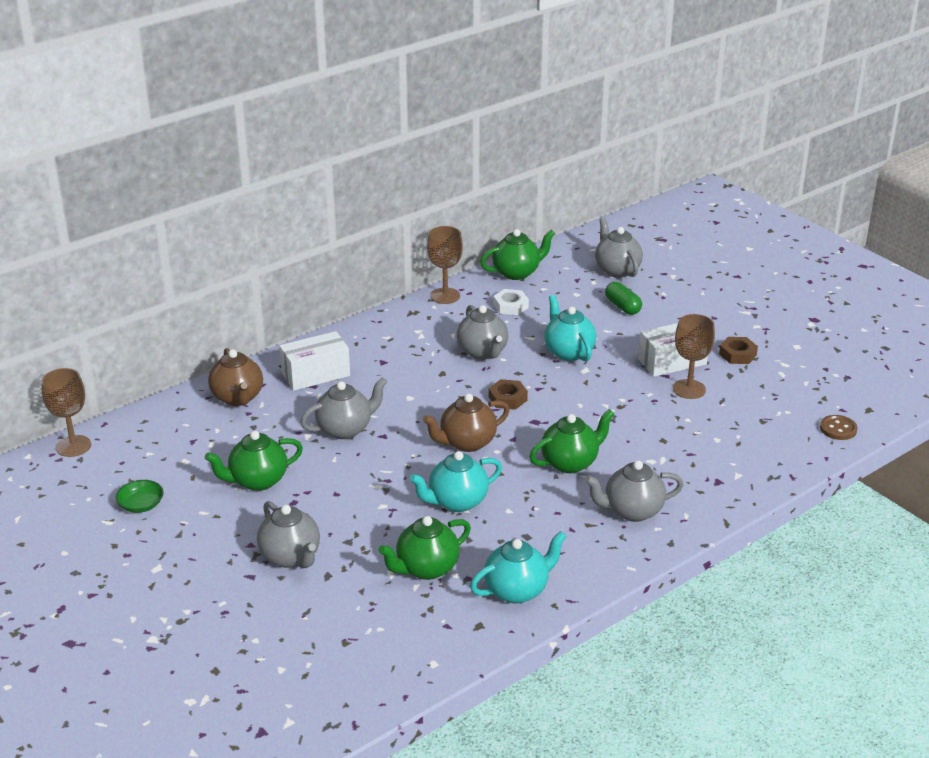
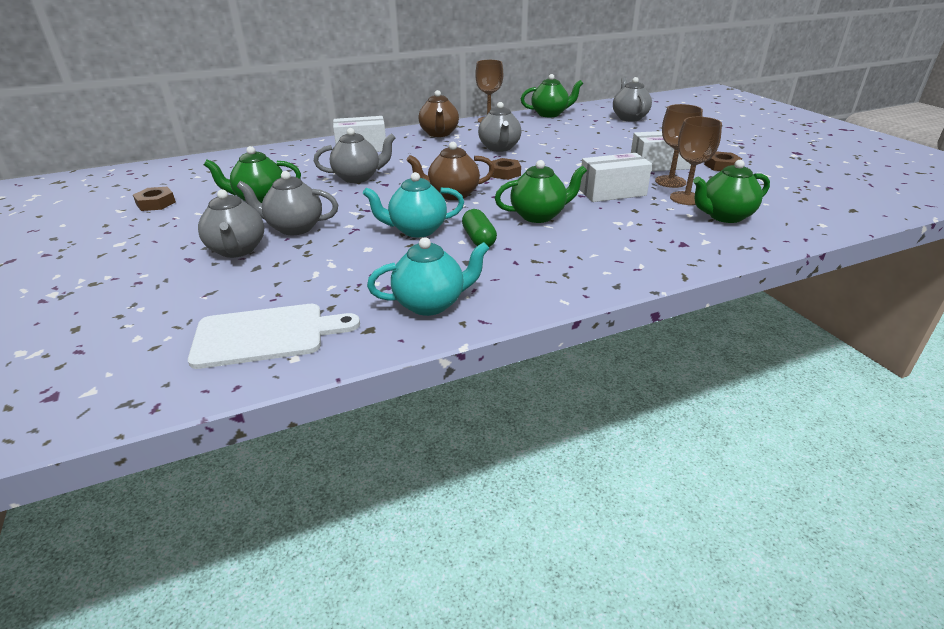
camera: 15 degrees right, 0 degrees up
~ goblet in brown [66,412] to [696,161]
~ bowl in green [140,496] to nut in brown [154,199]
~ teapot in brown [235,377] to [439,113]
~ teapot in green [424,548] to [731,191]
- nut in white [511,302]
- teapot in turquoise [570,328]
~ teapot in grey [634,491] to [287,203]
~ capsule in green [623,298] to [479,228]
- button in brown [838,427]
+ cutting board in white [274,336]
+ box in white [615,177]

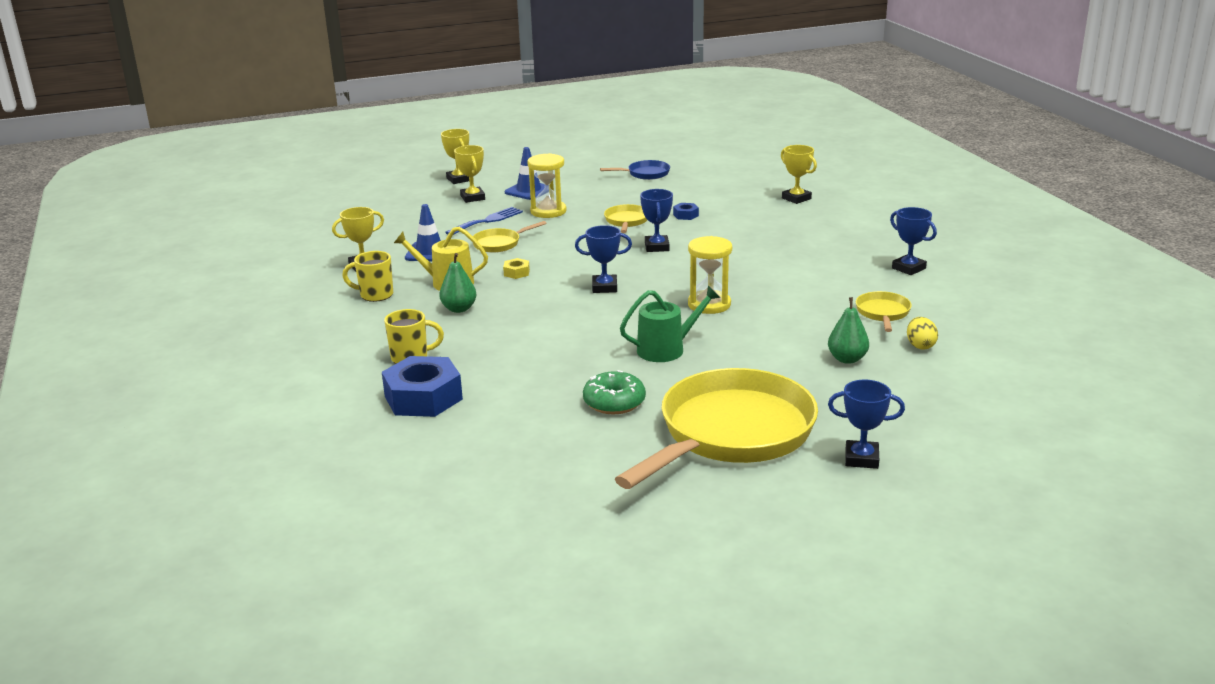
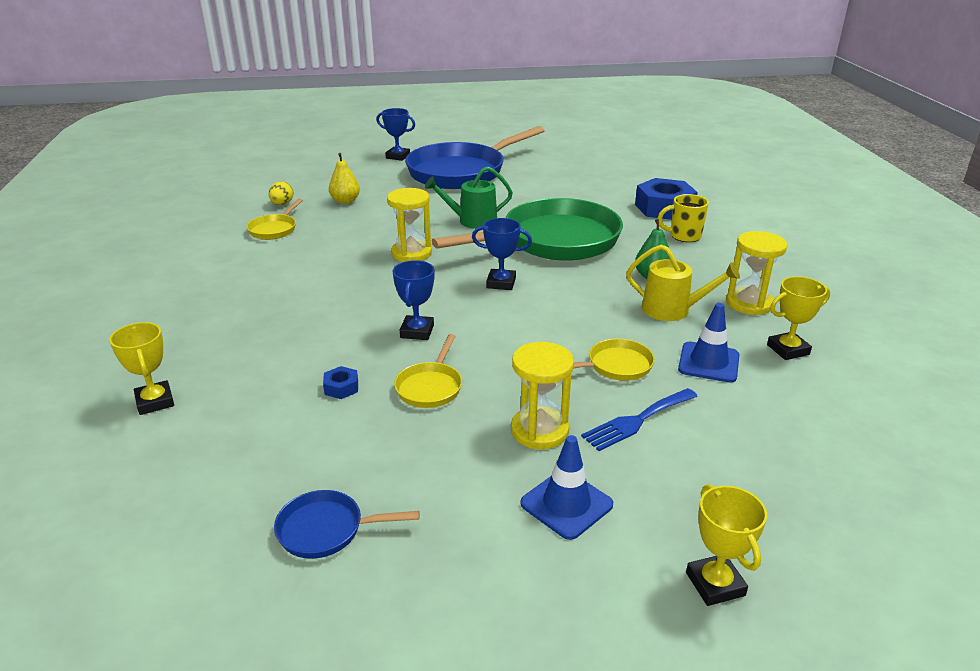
camera: 170 degrees left, 5 degrees up
~ mug in yellow [367,276] to hourglass in yellow [756,273]
- trophy in yellow [469,174]
- nut in yellow [516,268]
- donut in green [614,392]
~ pan in yellow [716,428] to pan in blue [475,157]
~ pear in green [848,330] to pear in yellow [344,178]
- trophy in blue [913,241]
+ pan in green [527,229]

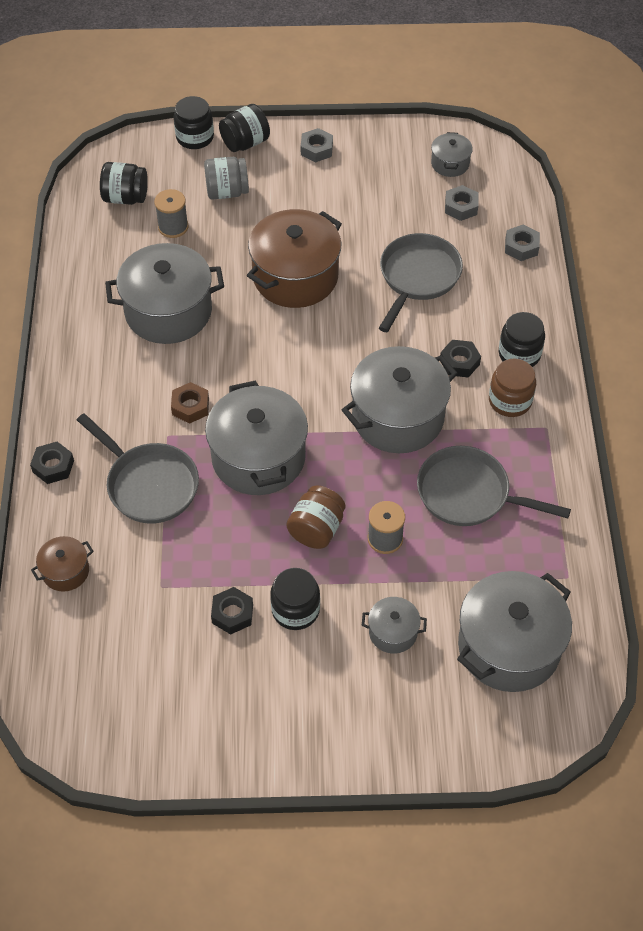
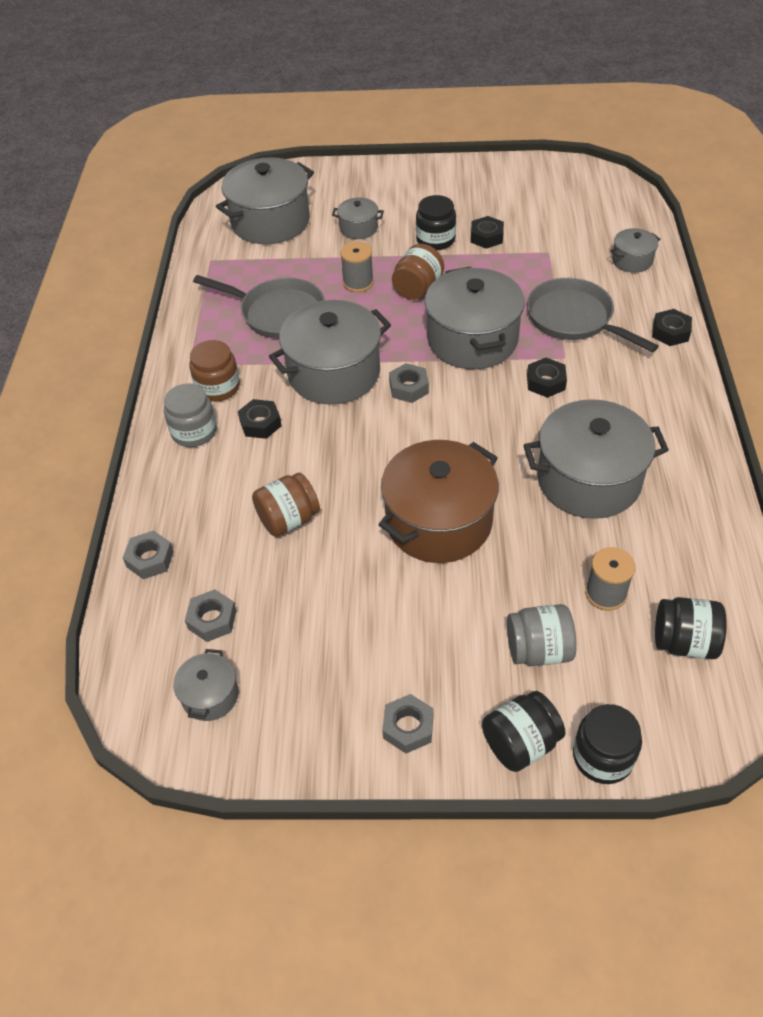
camera: 175 degrees left, 5 degrees down
~ pot in brown [62,564] to pot in grey [635,250]
~ nut in brown [190,403] to nut in black [547,378]
~ pan in grey [421,282] to jar in brown [286,505]
~ jar in black [522,339] to jar in grey [190,415]
+ nut in grey [409,383]

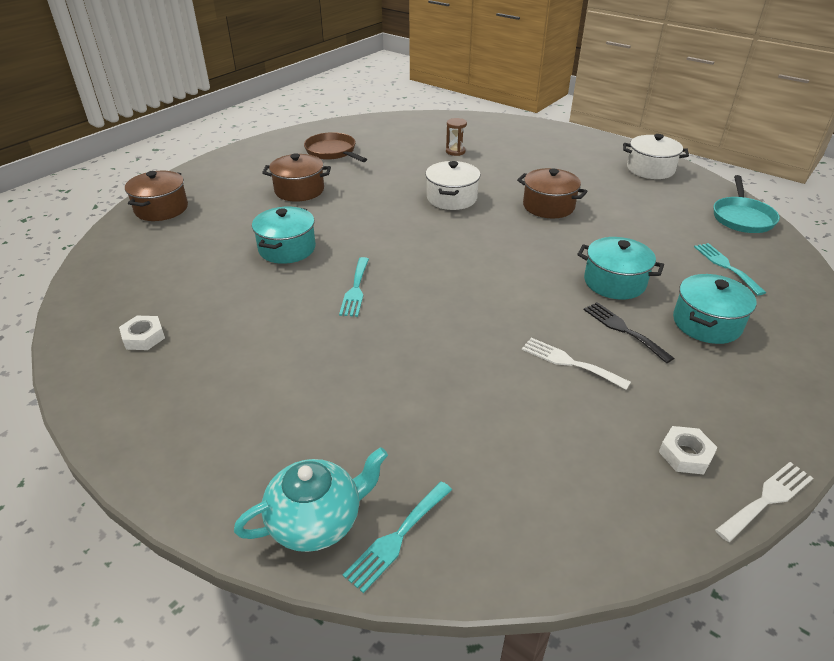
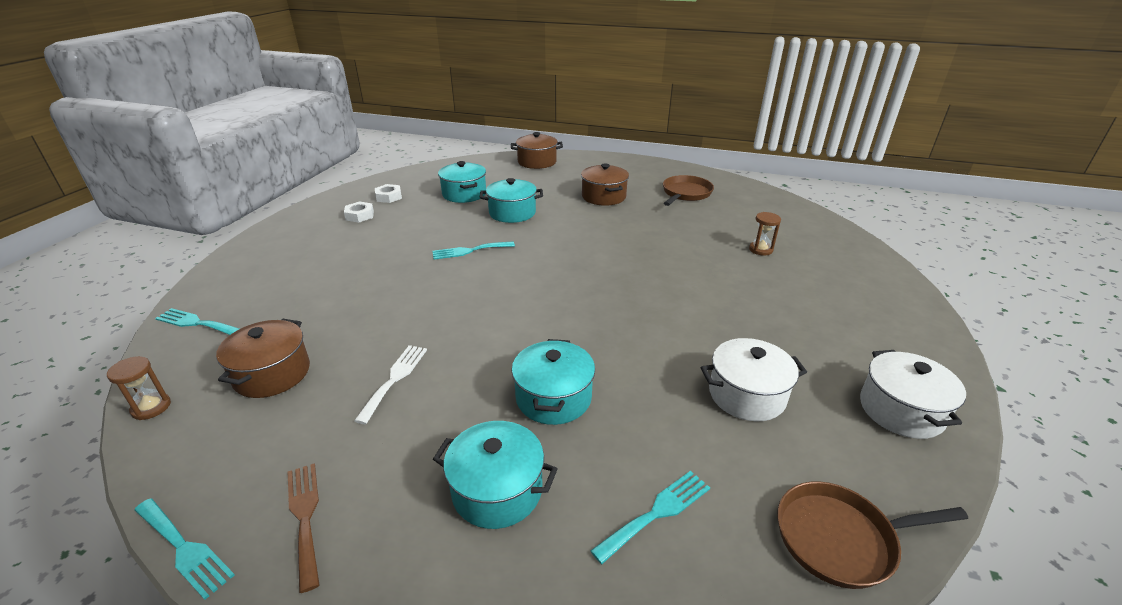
camera: 70 degrees right, 5 degrees down
- teapot in turquoise [311,499]
~ pot in white [452,185] to [754,379]
~ pot in brown [552,193] to [263,358]
- fork in black [629,332]
~ nut in white [688,450] to [359,212]
~ pan in turquoise [747,204] to pan in brown [872,535]
~ fork in white [764,502] to fork in turquoise [184,549]
+ hourglass in brown [139,388]
+ fork in brown [303,528]
+ pot in turquoise [462,182]

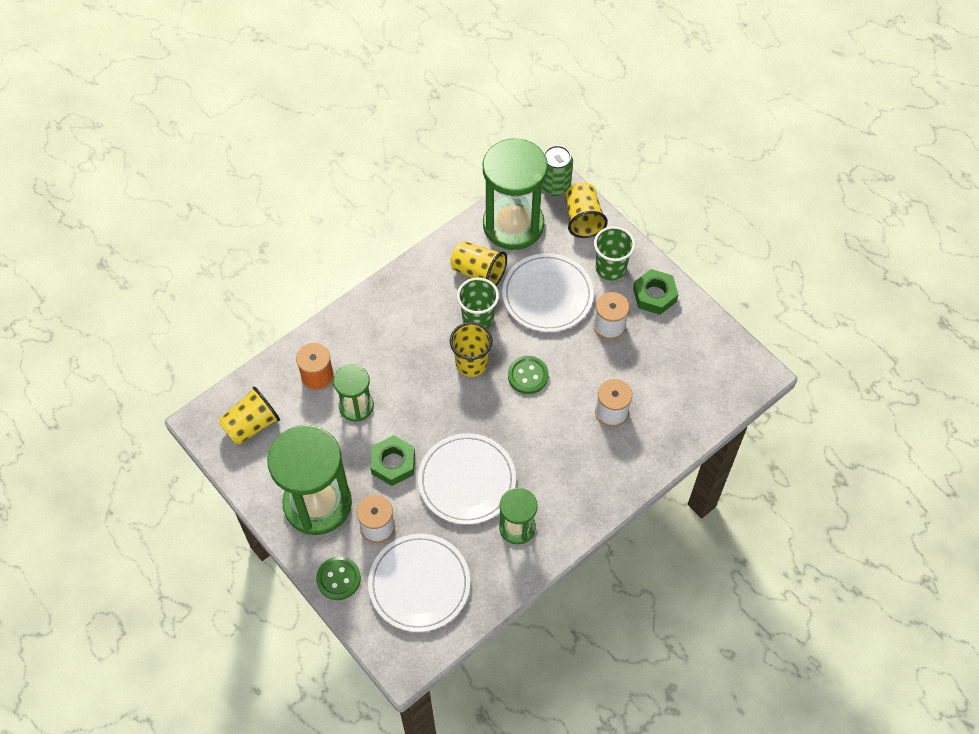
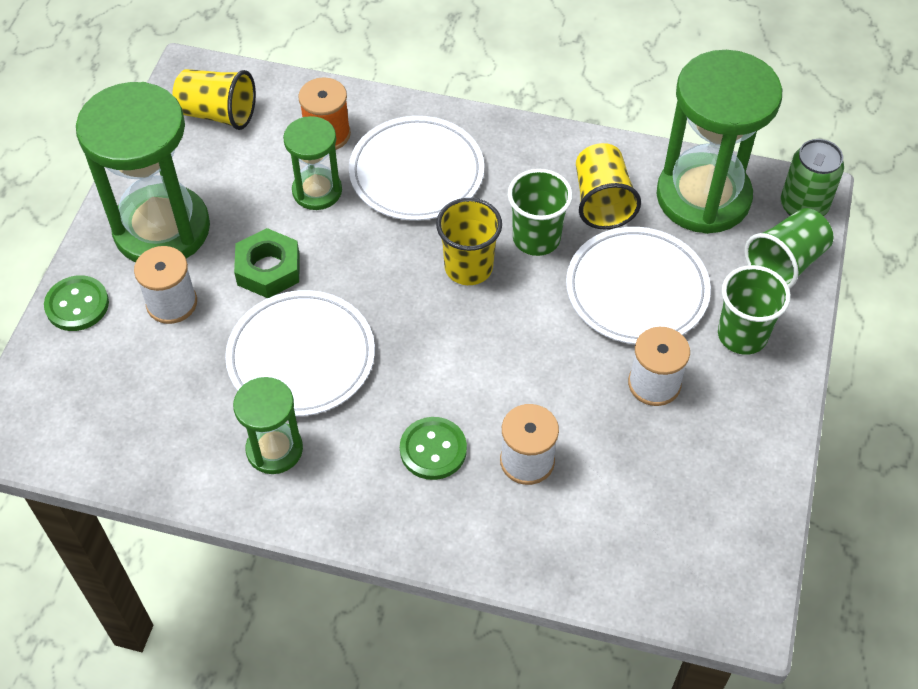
camera: 55 degrees right, 5 degrees down
~ plate in white [419,583] to [416,168]
~ button in green [528,375] to [433,448]
~ cup in yellow [587,210] to cup in green [788,248]
- nut in green [655,292]

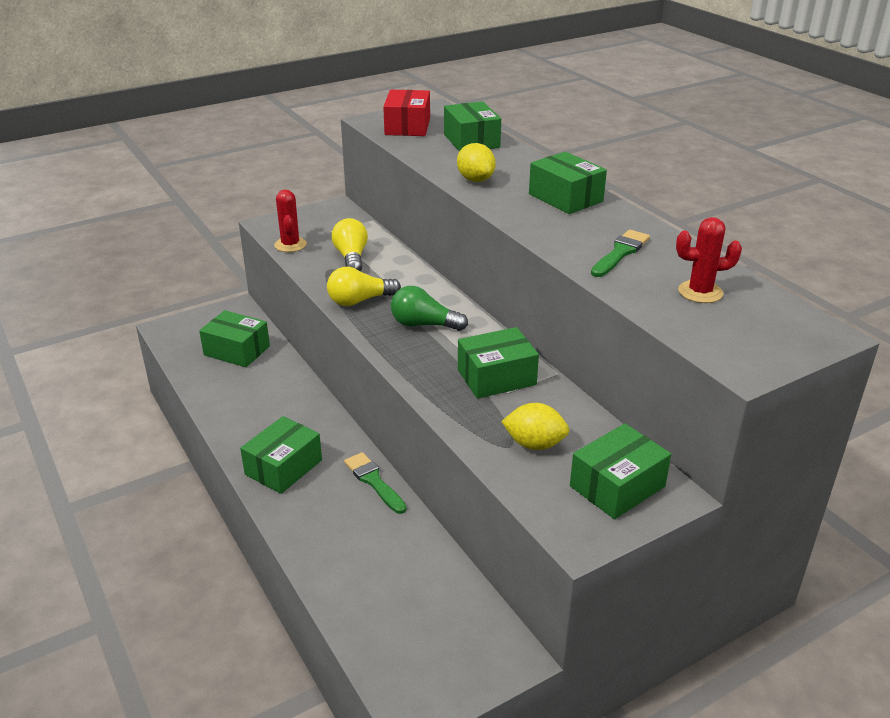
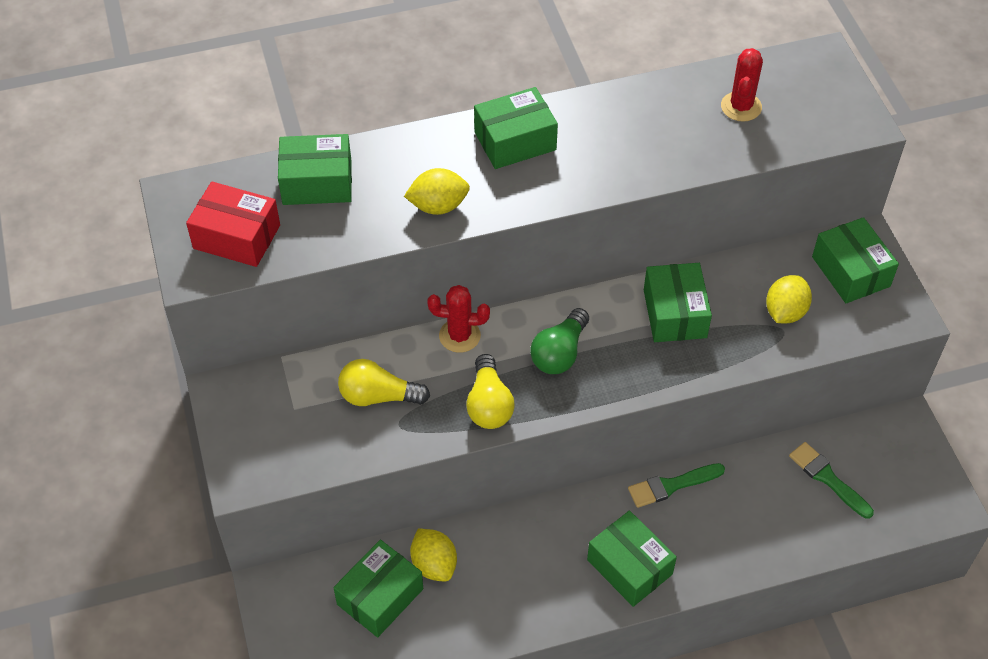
camera: 75 degrees left, 20 degrees up
~ cactus in red [290,220] to [458,319]
~ brush in green [620,253] to [831,480]
+ lemon in yellow [433,555]

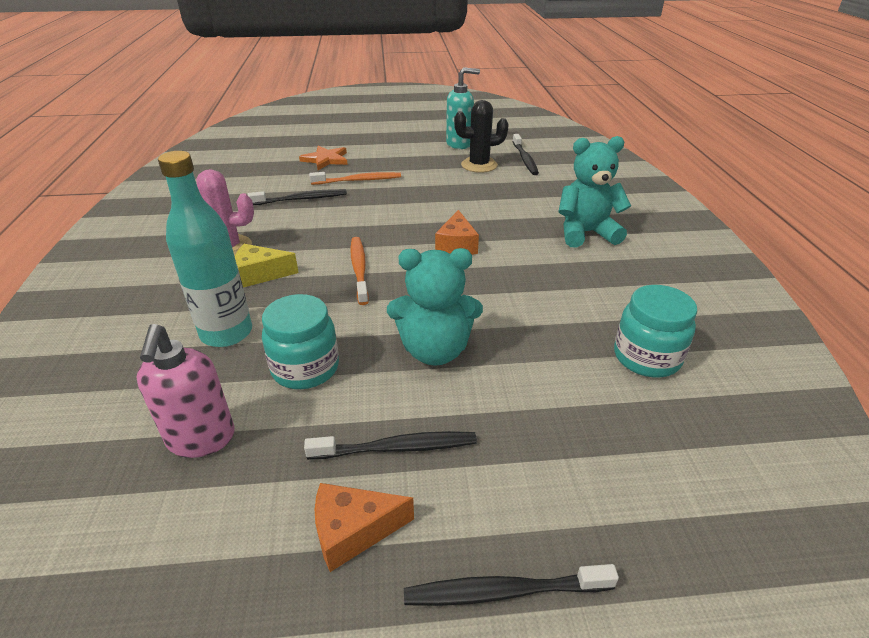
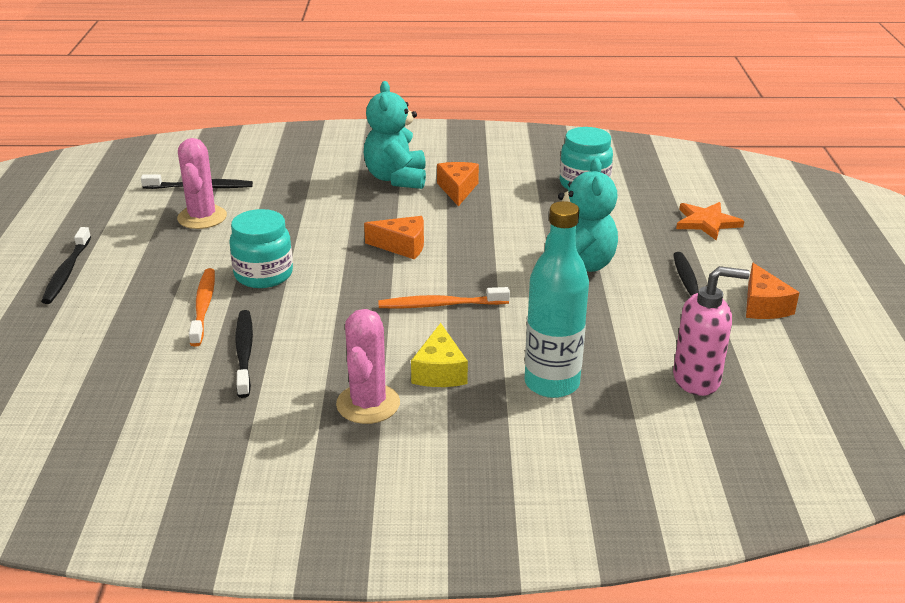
camera: 85 degrees left, 5 degrees down
~ jar in turquoise [300,341] to [261,248]
~ star in orange [323,158] to [710,221]
~ toothbrush in black [511,585] to [66,265]
- soap dispenser in turquoise [463,108]
~ cactus in black [481,136] to cactus in pink [202,183]
+ cheese in orange [458,184]

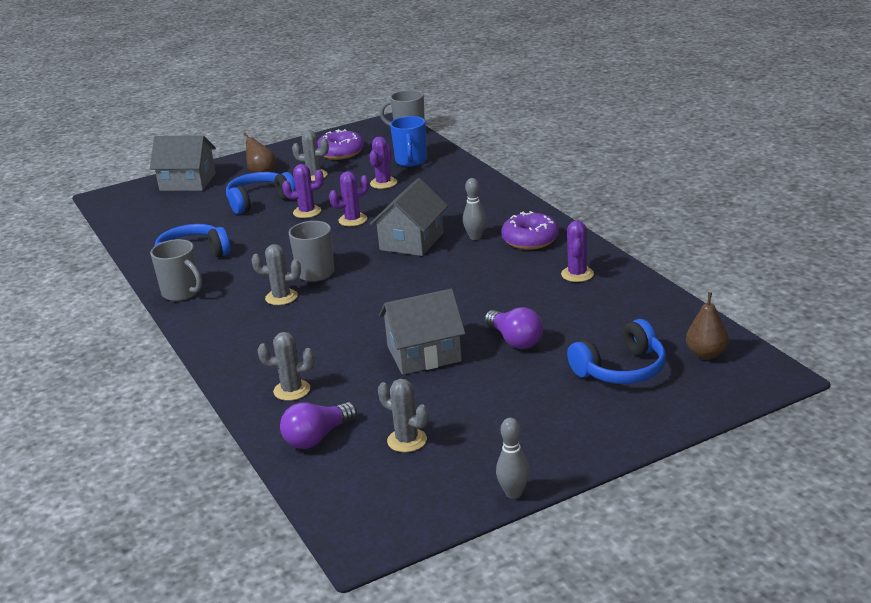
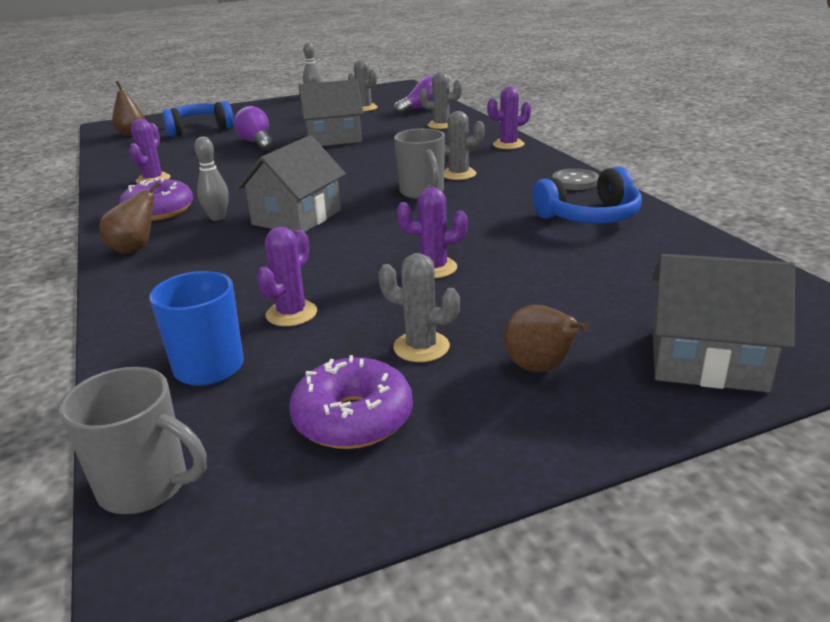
camera: 175 degrees left, 0 degrees up
~ mug in grey [176,270] to button in grey [576,179]
- headphones in blue [261,193]
~ cactus in purple [349,198] to [509,118]
+ pear in brown [130,218]

